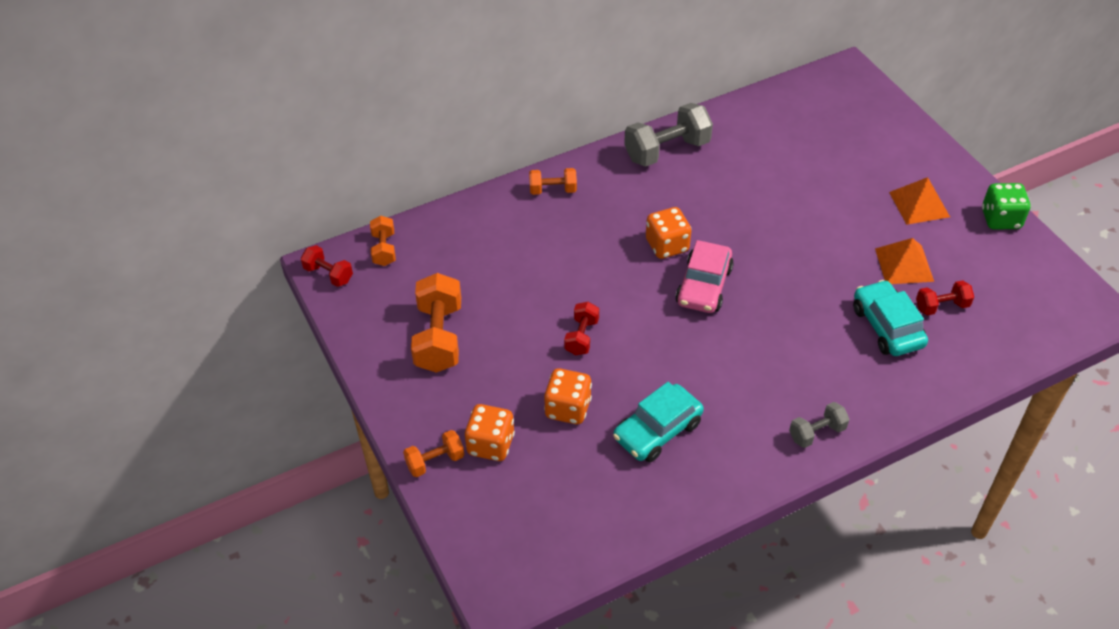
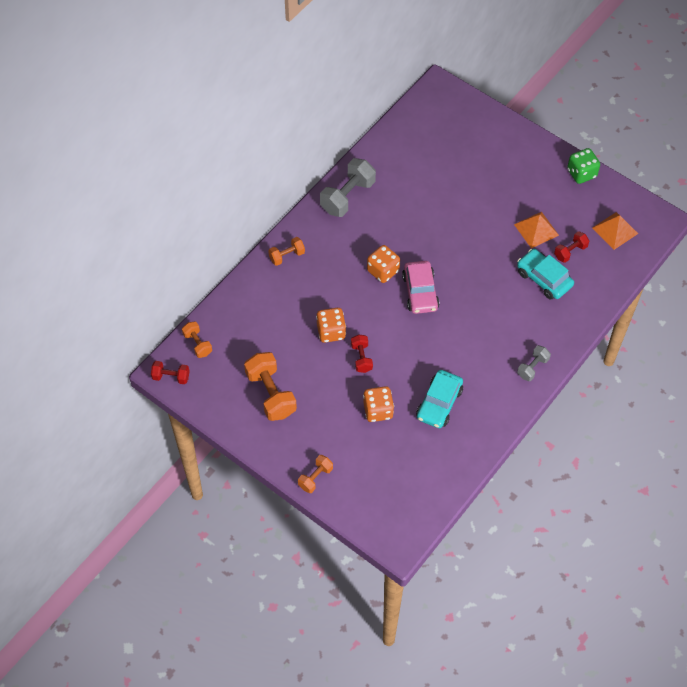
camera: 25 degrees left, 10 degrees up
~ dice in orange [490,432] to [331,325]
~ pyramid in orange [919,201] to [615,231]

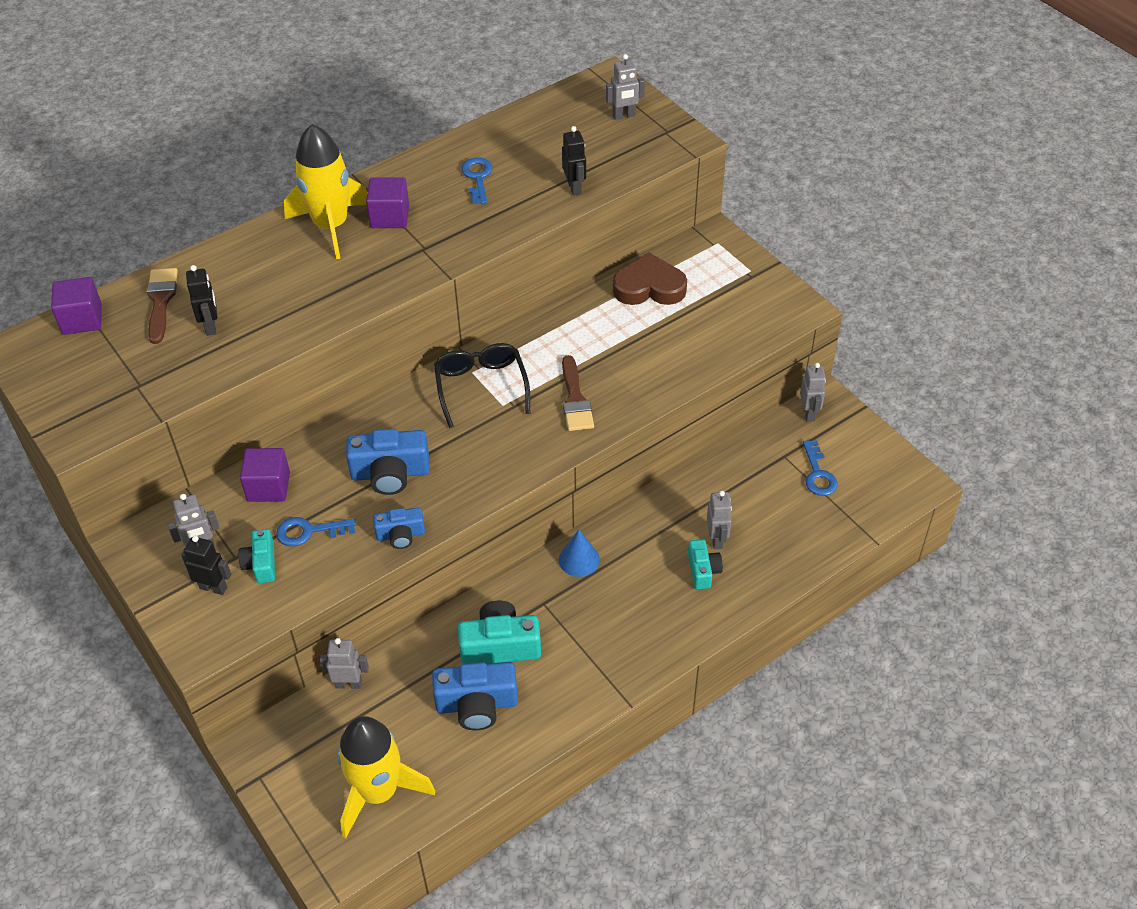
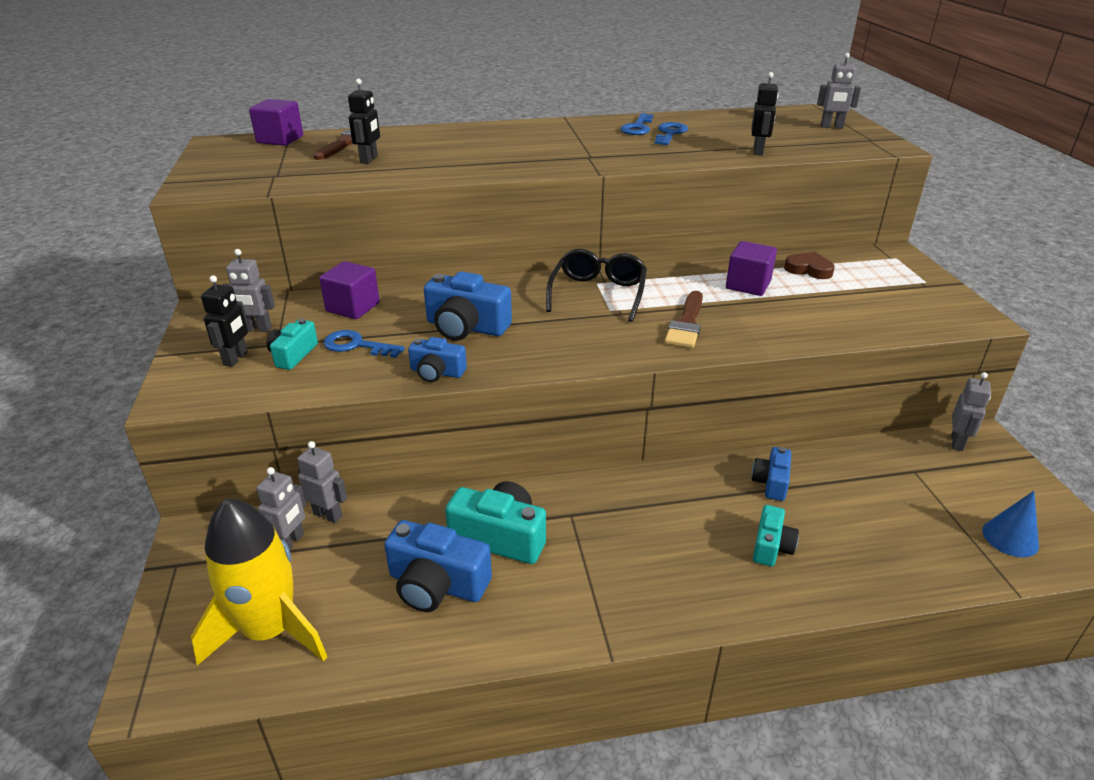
camera: 25 degrees right, 15 degrees down
~ robot in black [206,565] = [224,321] 60 degrees clockwise
- rocket in yellow [325,191]
~ cube in purple [387,202] to [751,268]
~ cone in blue [579,553] to [1010,524]
~ heart in brown [650,278] = [809,265] x0.61
~ robot in grey [719,520] to [281,508]
~ key in blue [820,468] to [636,124]
+ camera in blue [771,474]

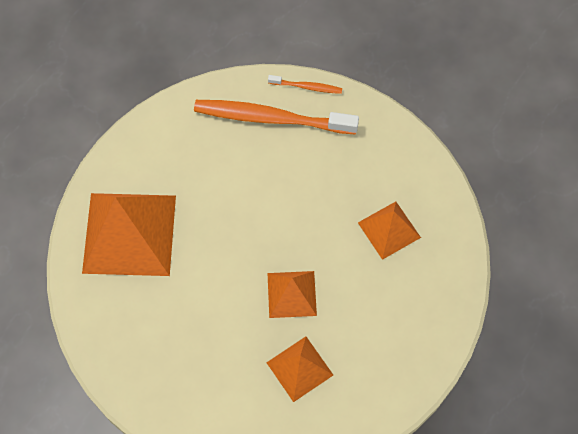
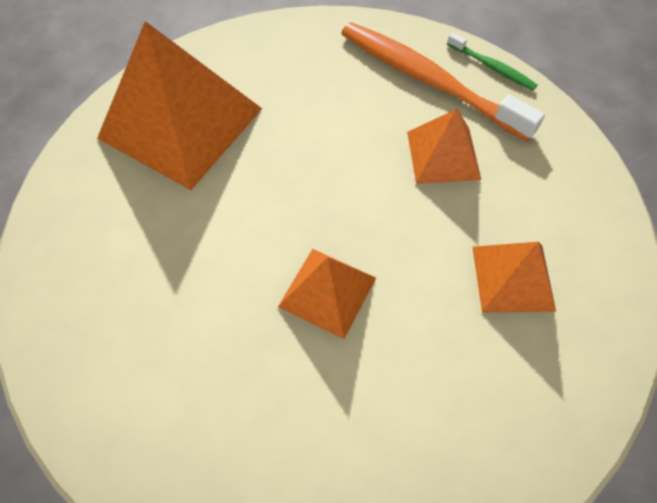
camera: 30 degrees right, 5 degrees down
~ pyramid in orange [299,369] to [444,146]
~ toothbrush in orange [305,84] to toothbrush in green [492,61]

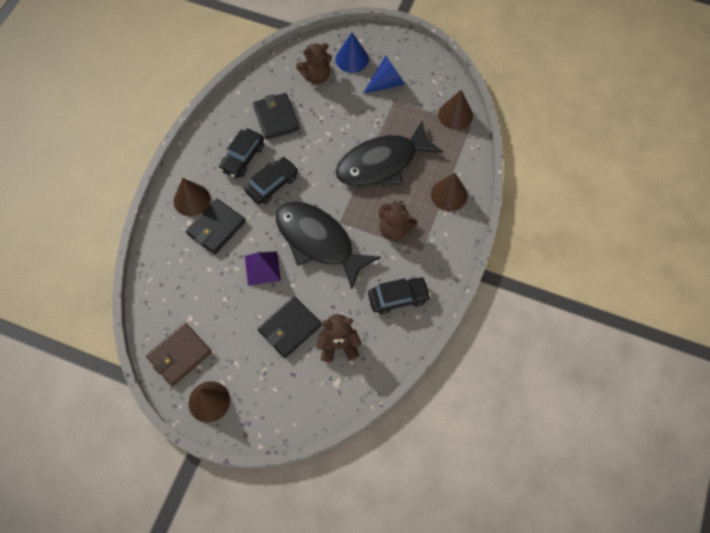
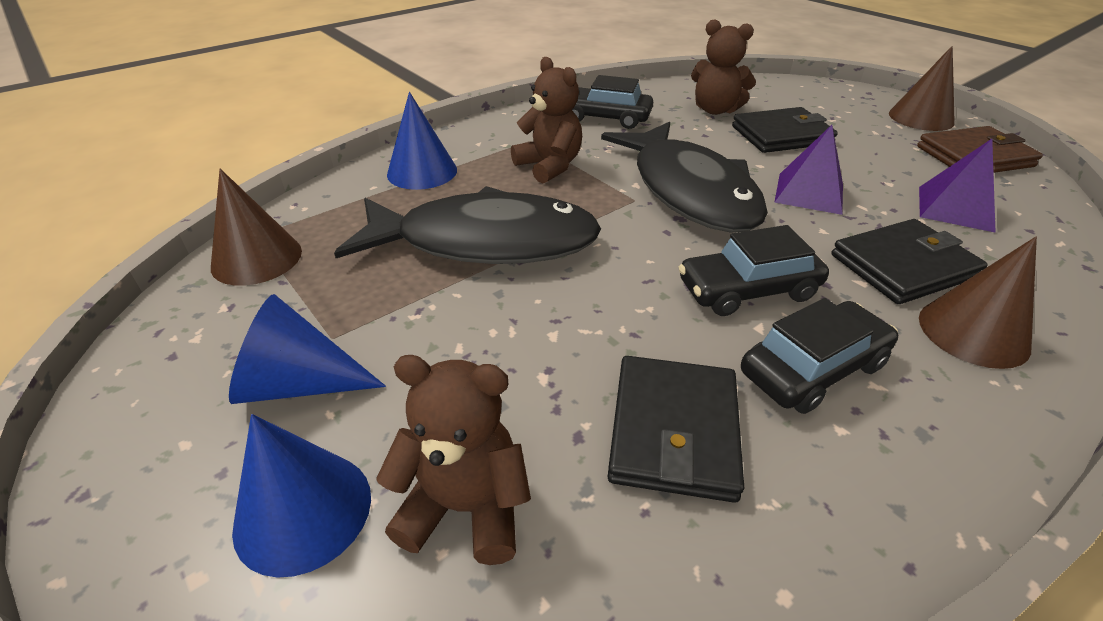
camera: 150 degrees left, 25 degrees down
~ cone in brown [449,192] to cone in blue [422,141]
+ pyramid in purple [957,186]

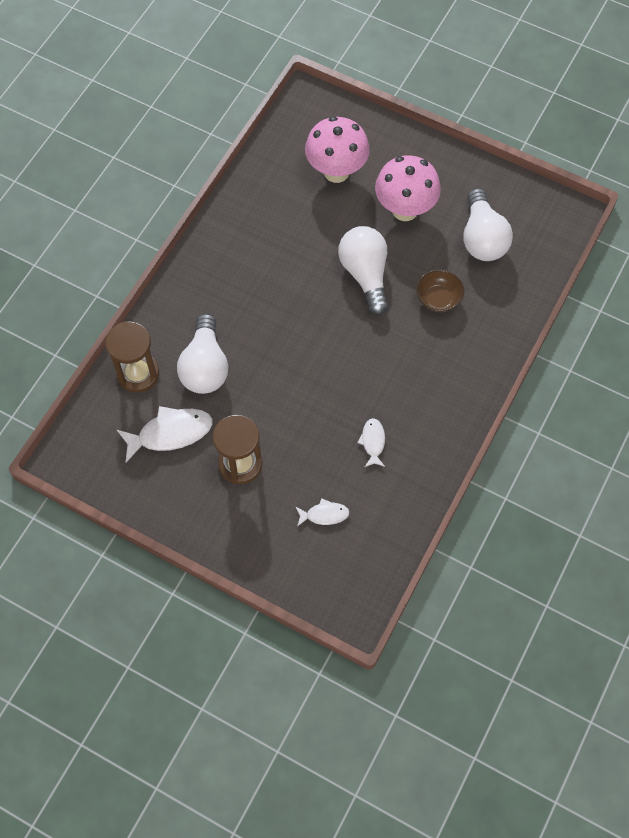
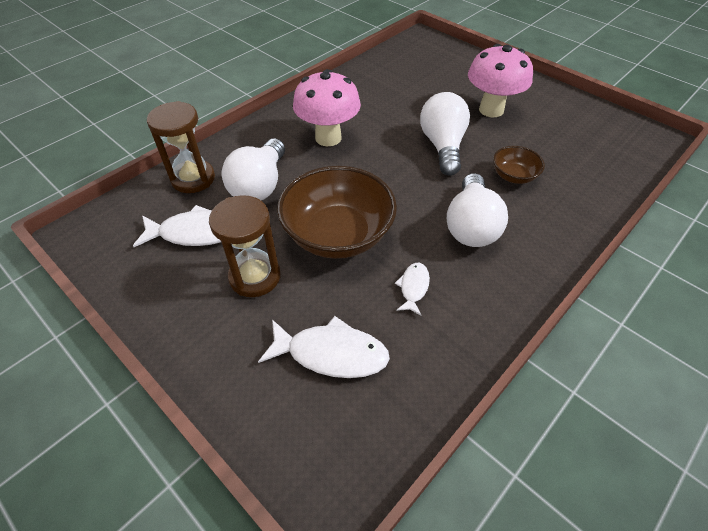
camera: 15 degrees right, 15 degrees down
~ fish in white [322,512] = [324,347] x1.82
~ mushroom in pink [337,149] to [327,107]
~ light bulb in white [488,224] to [477,210]
+ bowl in brown [337,212]

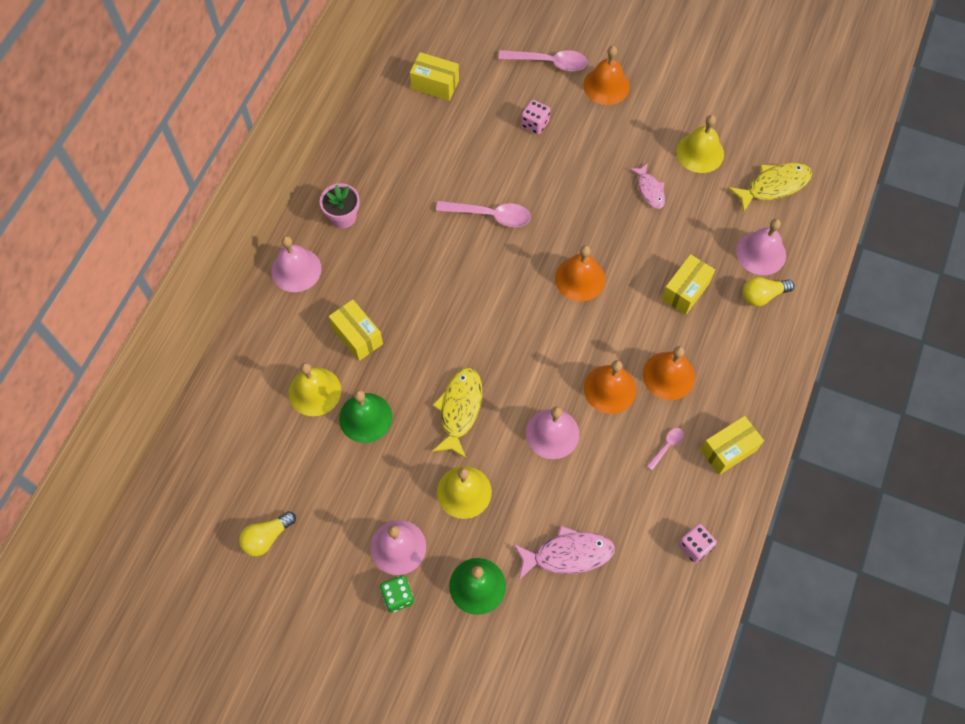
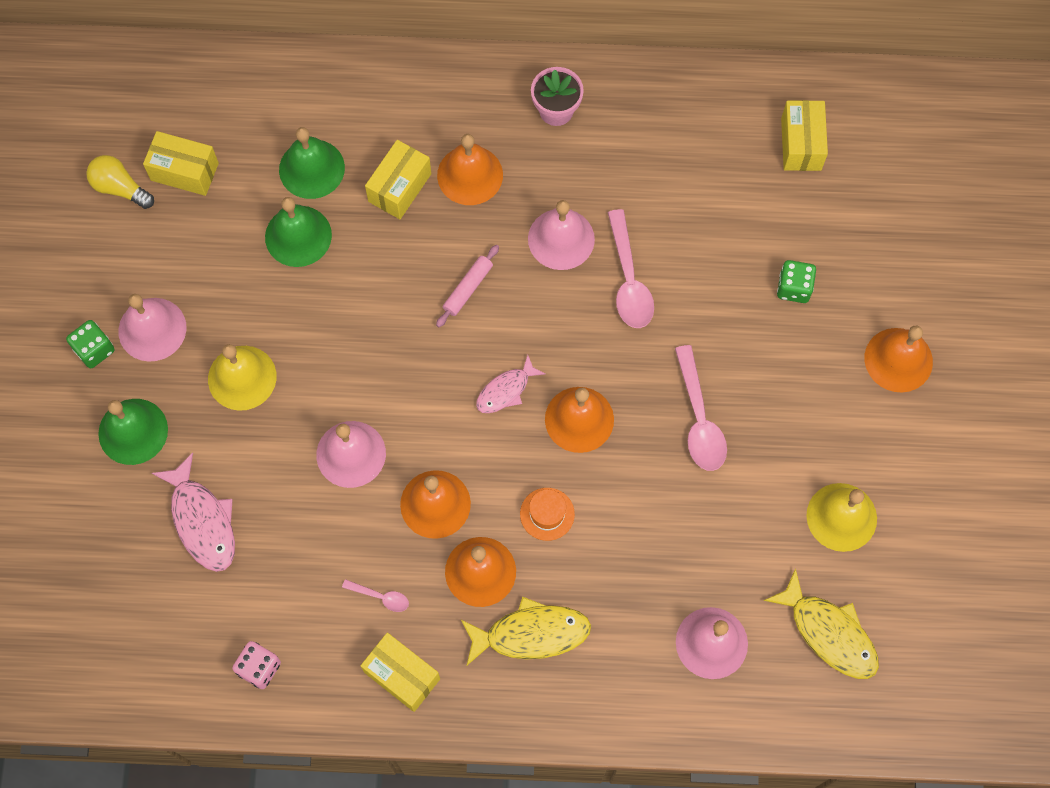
camera: 70 degrees right, 5 degrees up
~ bell in pink [296,264] to [561,235]
~ bell in yellow [315,389] to bell in green [312,163]
~ fish in yellow [457,413] to [526,631]
~ spoon in pink [543,60] to [701,408]
~ dice in pink [535,117] to dice in green [796,281]
~ fish in pink [647,186] to [510,384]
~ box in yellow [688,284] to [181,163]
- light bulb in yellow [768,291]
+ rolling pin in pink [467,286]
+ bell in orange [470,169]
+ hat in orange [547,514]

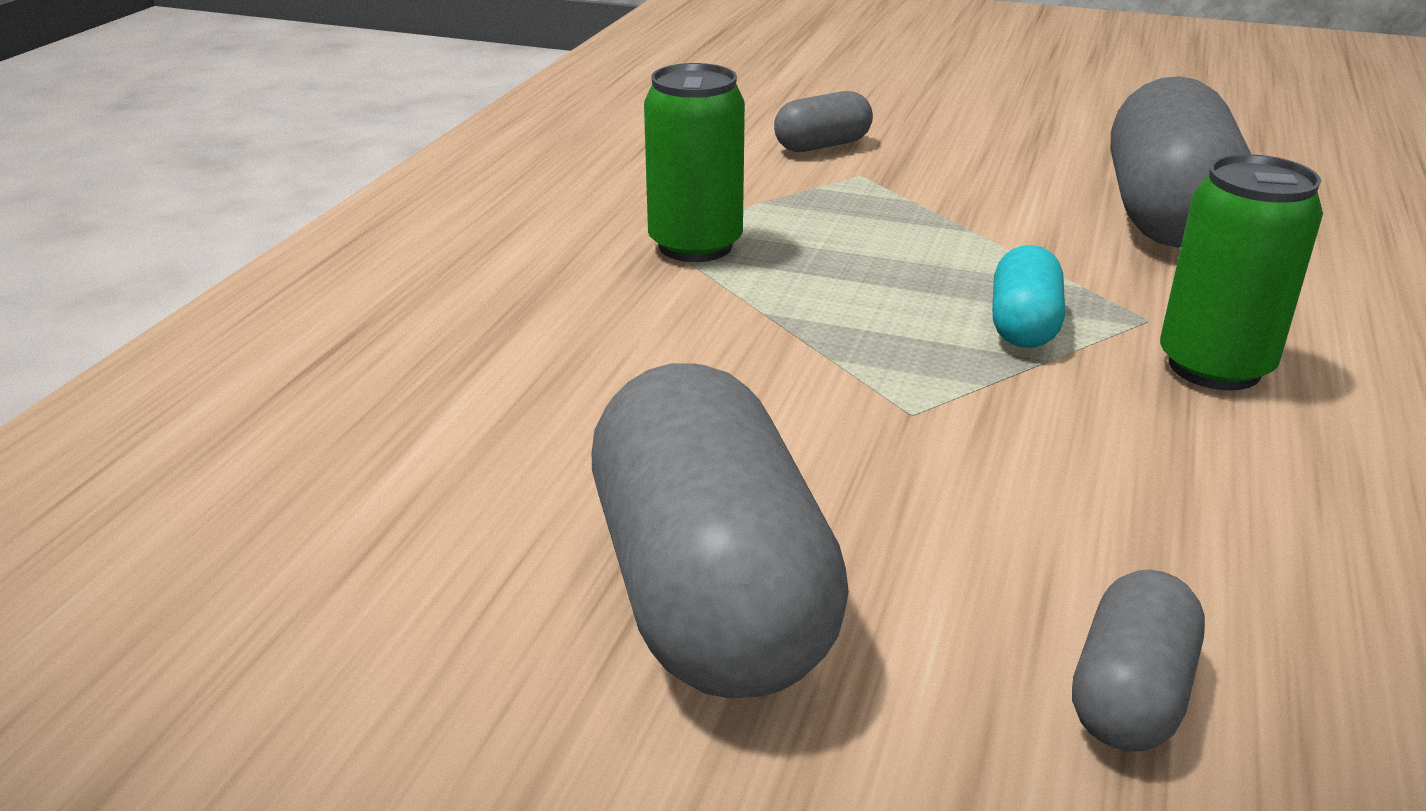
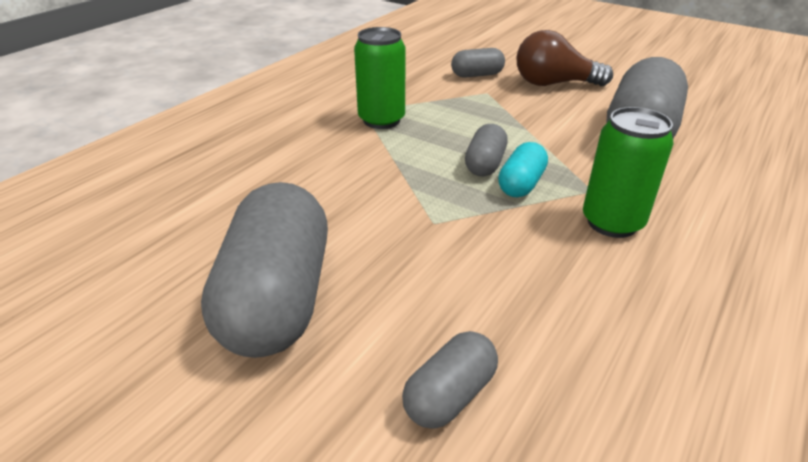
camera: 15 degrees right, 5 degrees up
+ capsule in grey [486,150]
+ light bulb in brown [564,58]

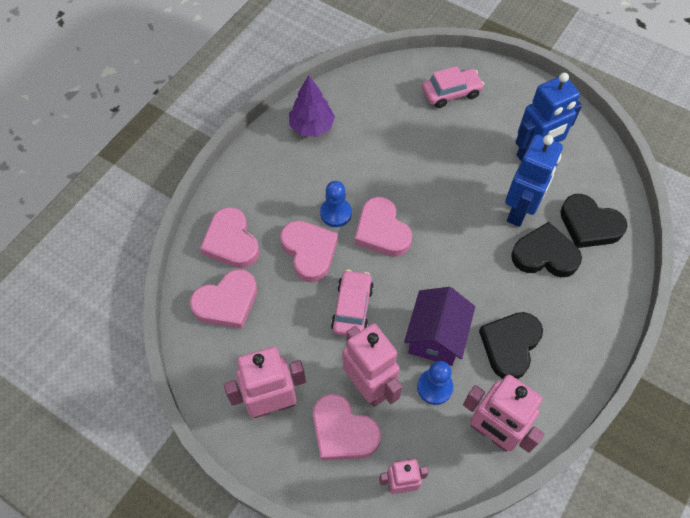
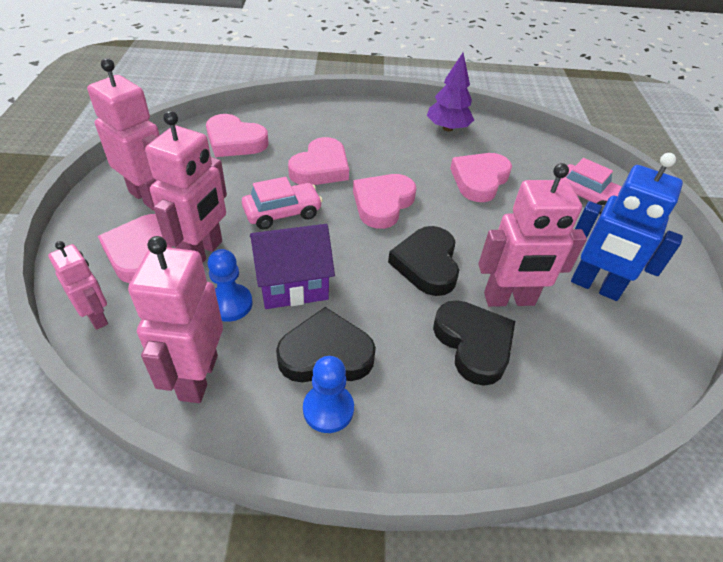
camera: 55 degrees right, 15 degrees down
~ heart in pink [230,237] to [481,177]
~ pawn in blue [336,204] to [328,394]
~ robot in blue [534,181] to robot in pink [532,235]
~ heart in black [594,221] to [423,261]

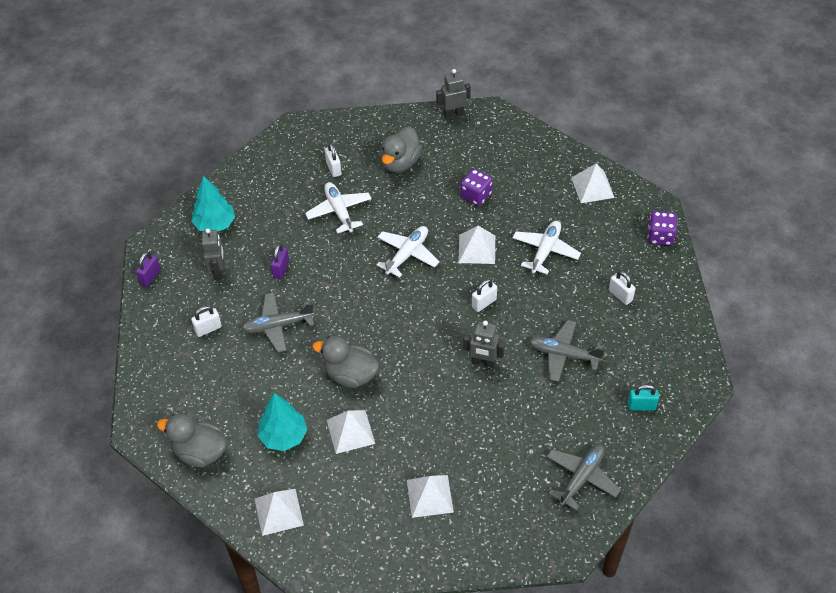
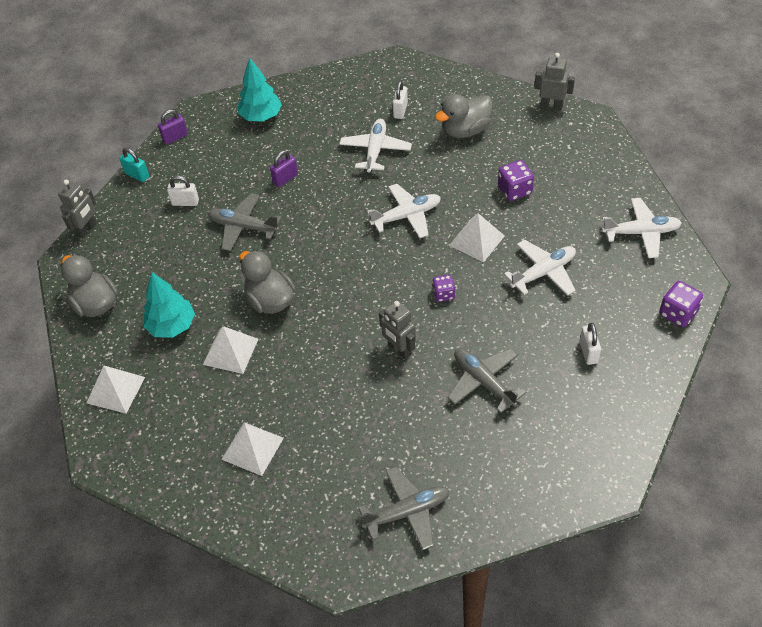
camera: 35 degrees right, 0 degrees up
~ robot in grey [213,254] to [77,209]
~ padlock in white [484,295] to dice in purple [443,288]
~ pyramid in white [593,183] to plane in white [642,228]
~ padlock in turquoise [643,397] to [134,165]

